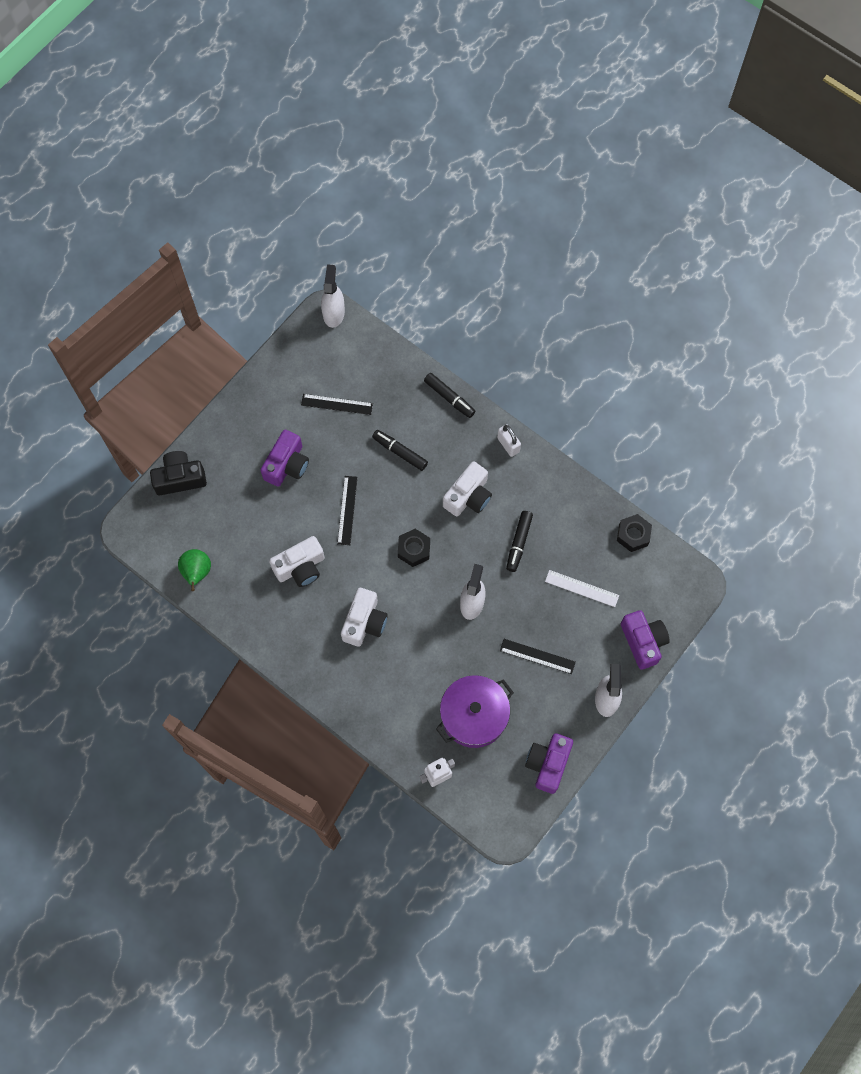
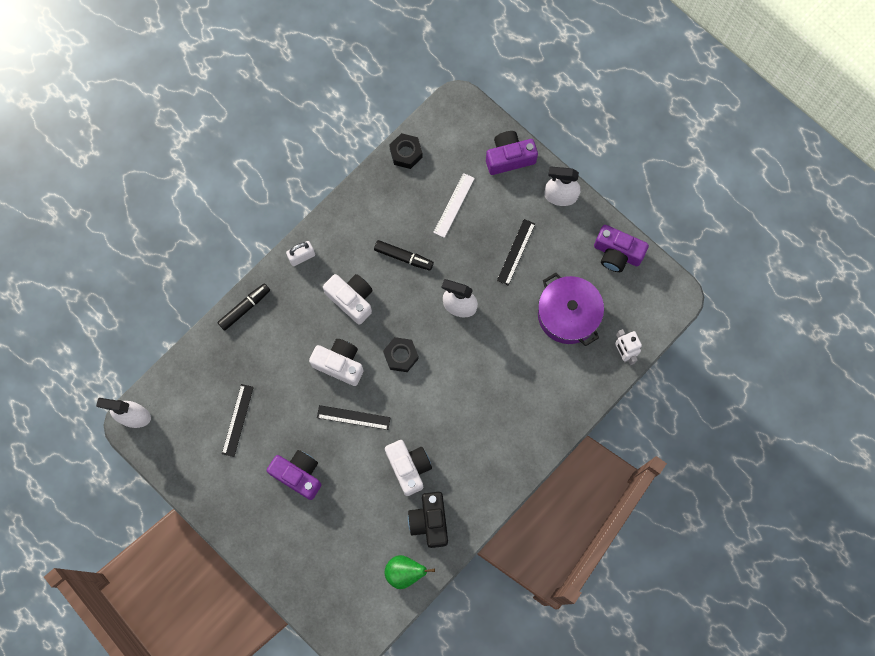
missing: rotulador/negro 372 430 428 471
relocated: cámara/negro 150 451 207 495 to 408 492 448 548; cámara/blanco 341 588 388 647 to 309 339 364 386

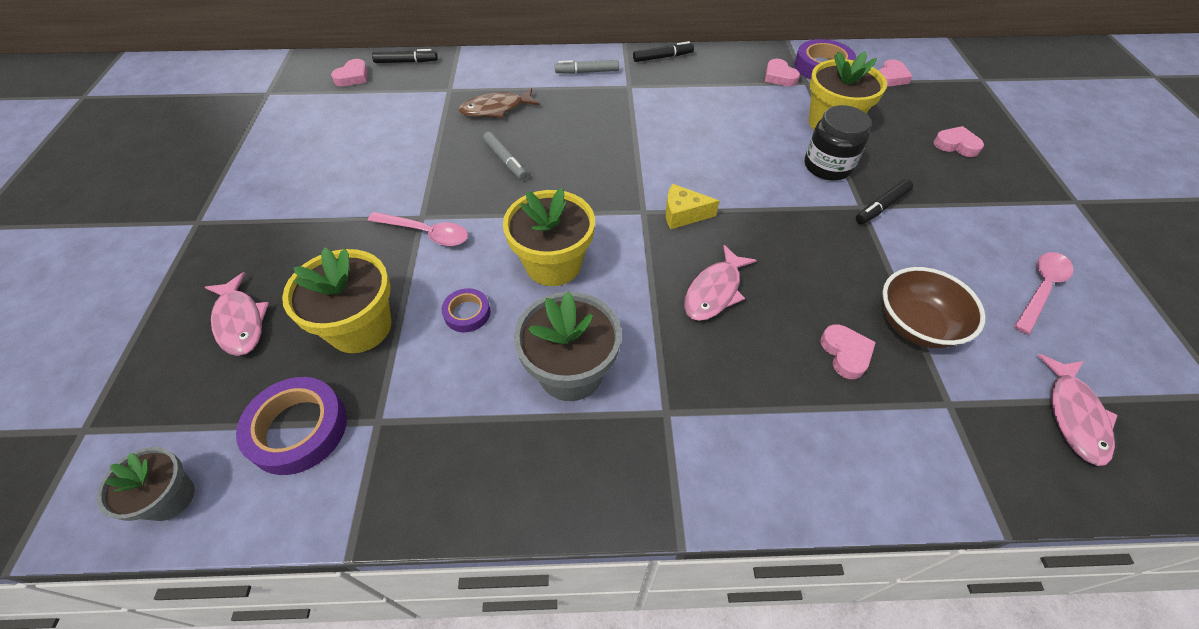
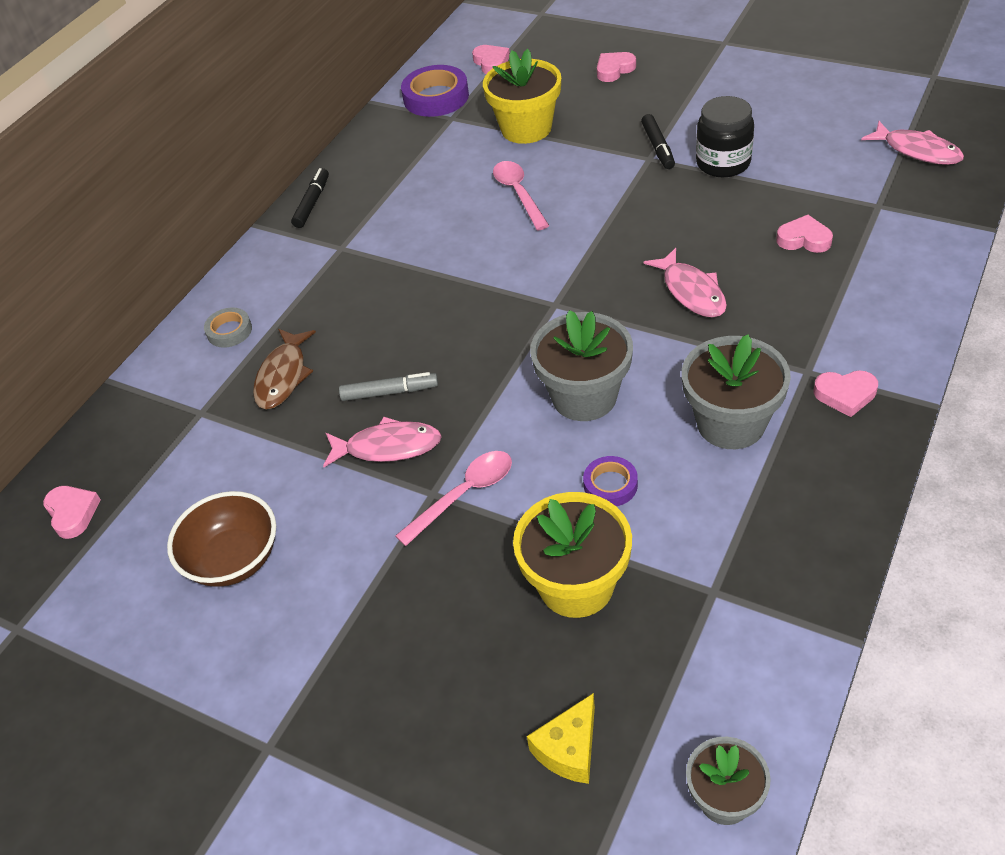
missing: cinta adhesiva/morado 236 377 347 475; rotulador/negro 372 49 437 63; rotulador/gris 555 60 619 74
appeared: cinta adhesiva/gris 204 308 252 348
relocated: pez/rosa 205 272 269 356 to 323 417 442 467; queso/amarillo 666 184 719 229 to 527 693 595 784; corazón/rosa 765 59 800 86 to 814 370 878 417; tarro/negro 805 105 871 180 to 696 96 754 177; cuenco/marrón 882 267 986 348 to 167 491 276 587; cuchara/rosa 1014 252 1074 334 to 493 161 549 230
colour: maceta/amarillo 503 188 595 286 to maceta/gris 530 310 633 421

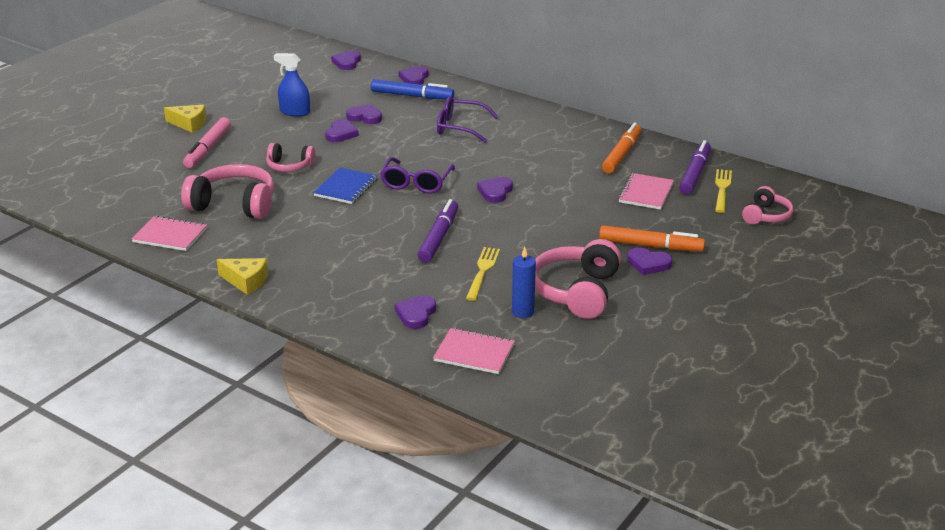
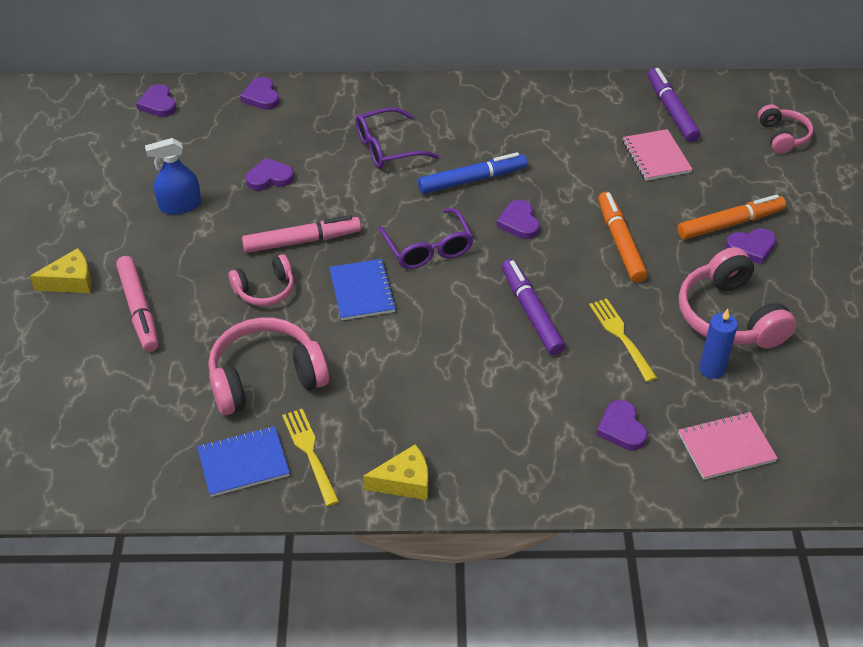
missing: corazón/morado 325 119 359 142
appeared: rotulador/rosa 242 215 361 253
relocated: rotulador/azul 371 79 454 100 to 418 152 527 194; rotulador/naranja 602 123 641 173 to 598 192 648 282; tenedor/amarillo 715 169 732 213 to 282 409 339 506
colour: cuaderno/rosa 132 216 207 251 to cuaderno/azul 197 426 290 497

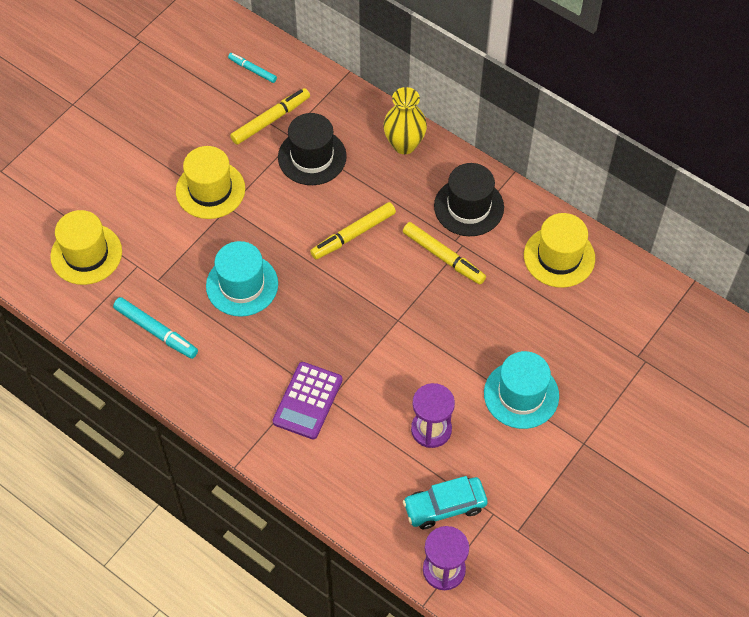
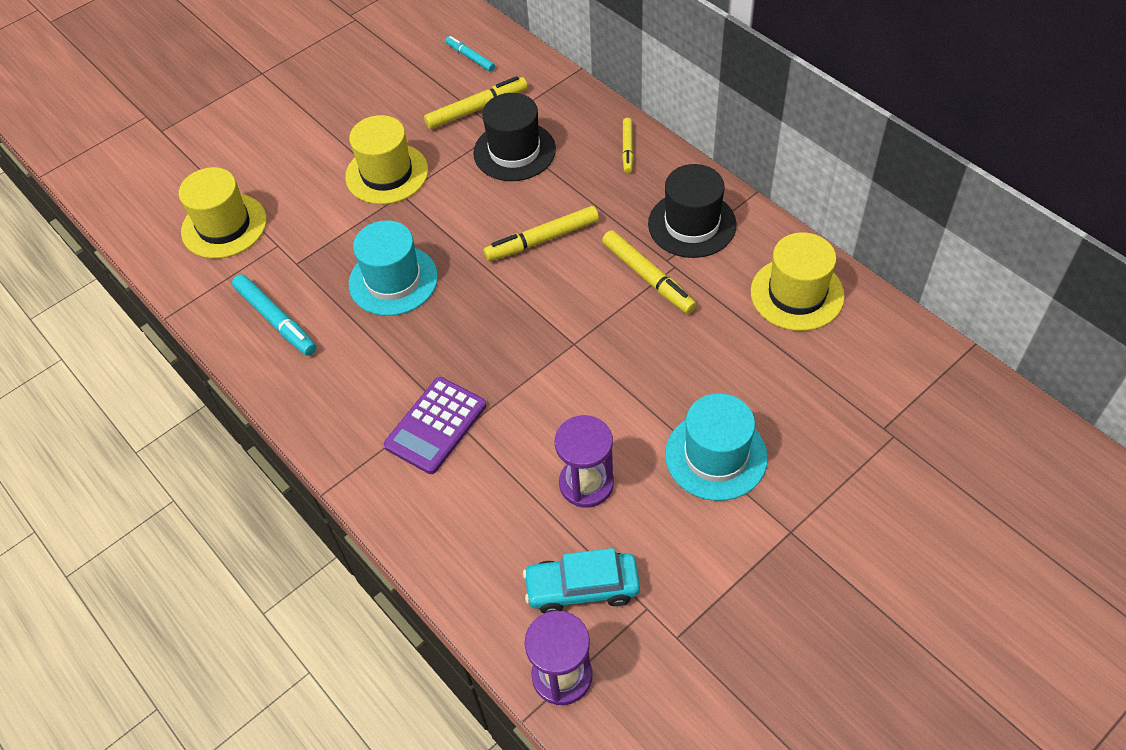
exchanged: florero/amarillo 383 87 427 154 to rotulador/amarillo 622 118 633 173

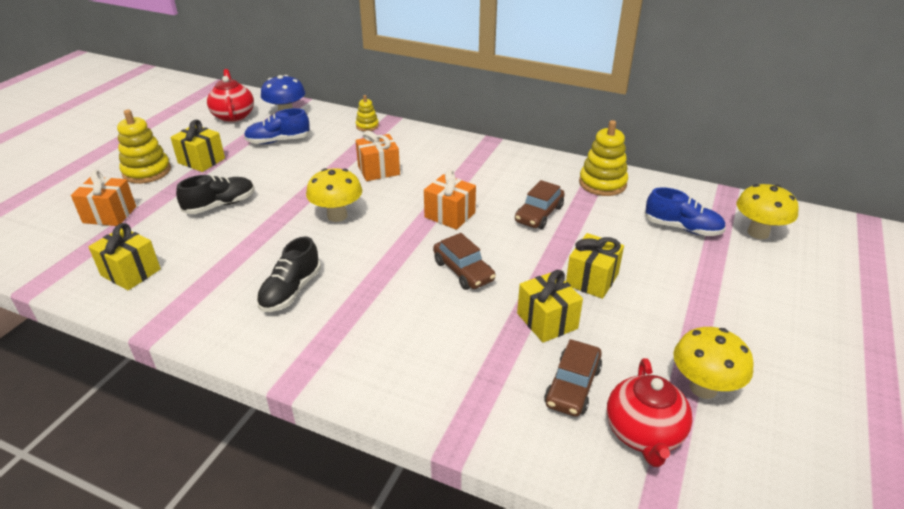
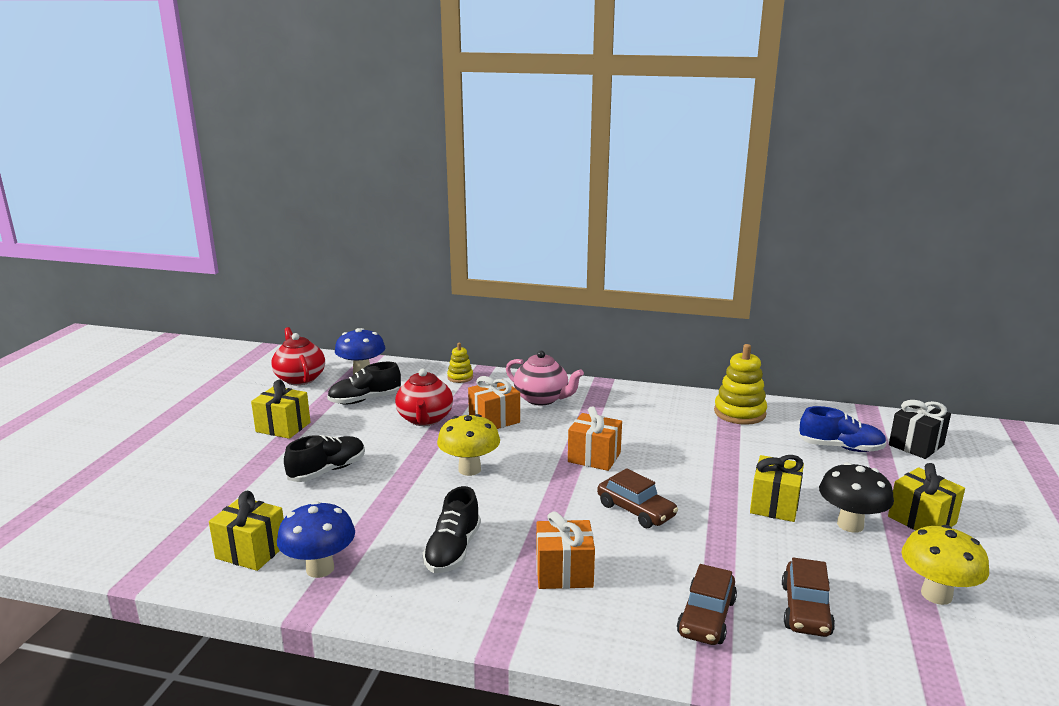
missing: juguete apilable/amarillo 117 110 171 184
appeared: seta/azul 277 501 355 578; tetera/rosa 506 351 584 405; seta/negro 819 462 894 533
relocated: regalo/naranja 71 170 136 226 to 536 511 595 589; coche/marrón 515 180 565 229 to 677 564 737 645; regalo/amarillo 517 270 583 343 to 888 463 965 530; tetera/rojo 607 358 692 467 to 395 369 453 426
exchanged: seta/amarillo 737 184 799 239 to regalo/negro 889 400 951 459
colour: zapato/azul 244 108 310 144 to zapato/negro 327 362 401 405

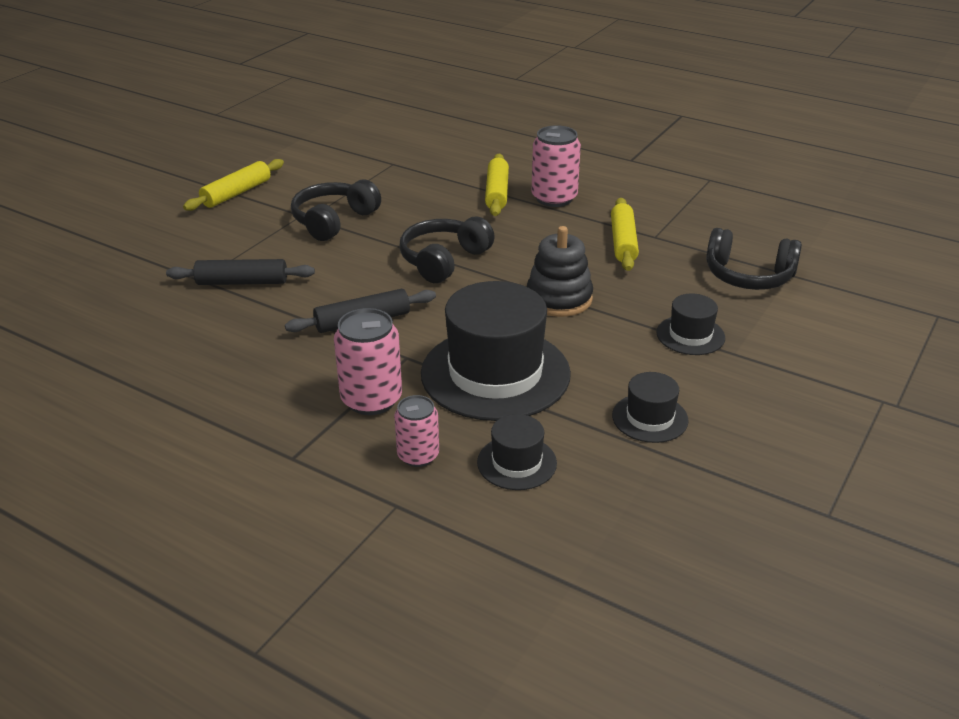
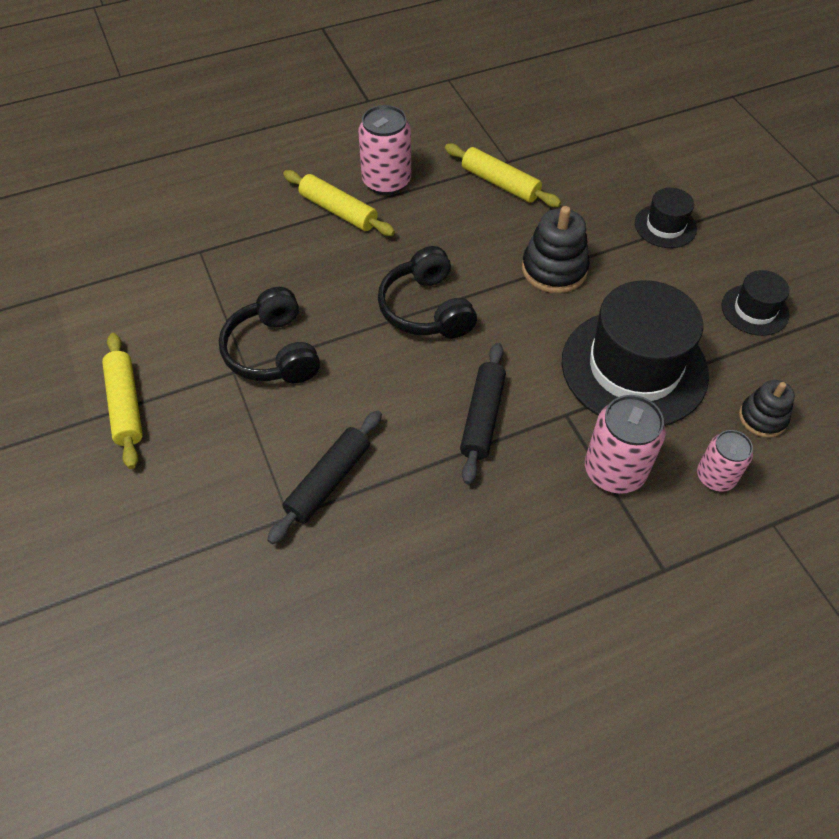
missing: auriculares/negro 706 228 802 290
exchanged: sombrero/negro 477 414 557 490 to juguete apilable/negro 739 380 795 438

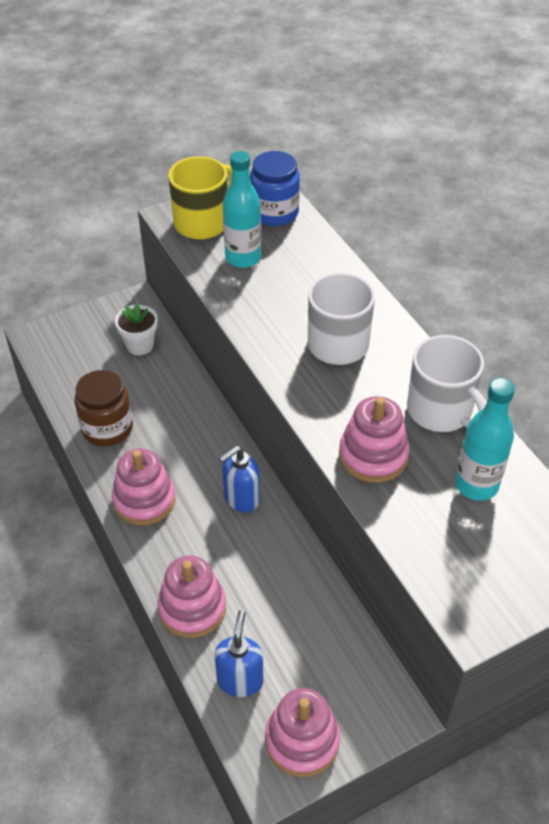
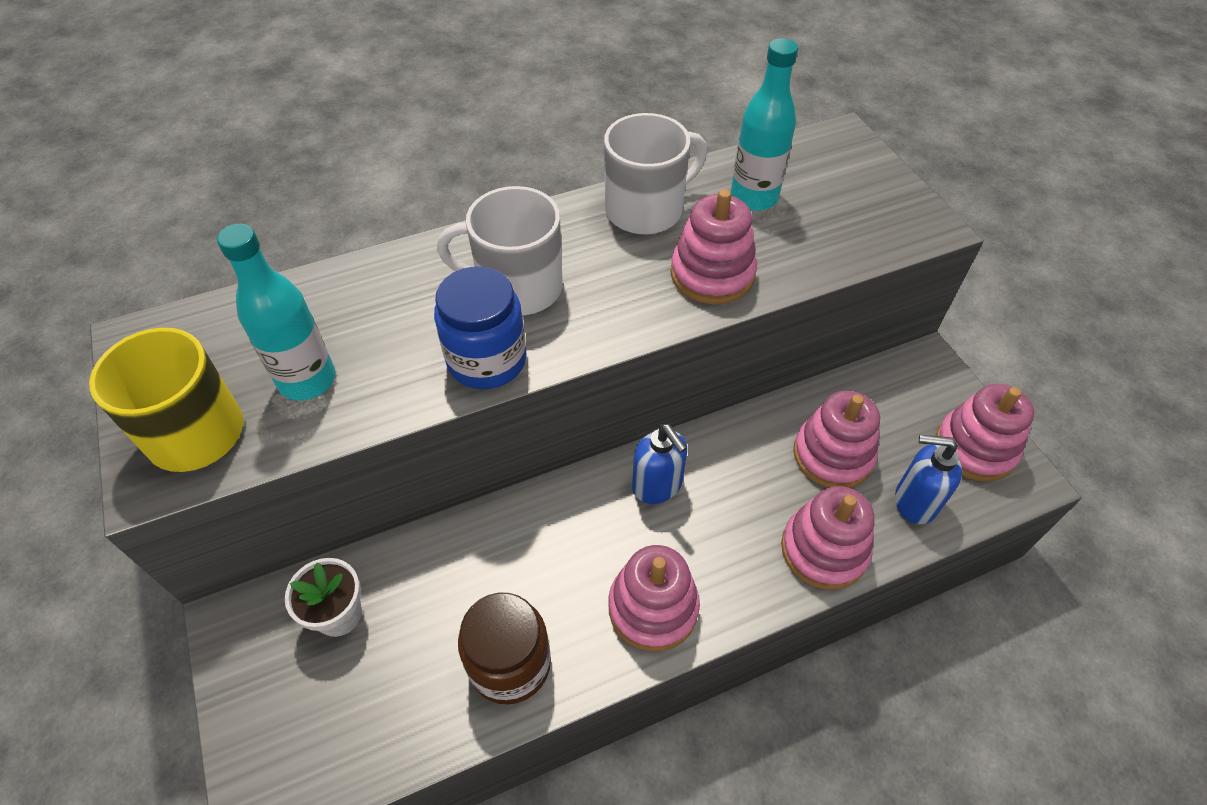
appeared: juguete apilable/rosa 793 391 880 488
relocated: tarro/azul 250 151 300 226 to 434 266 527 389

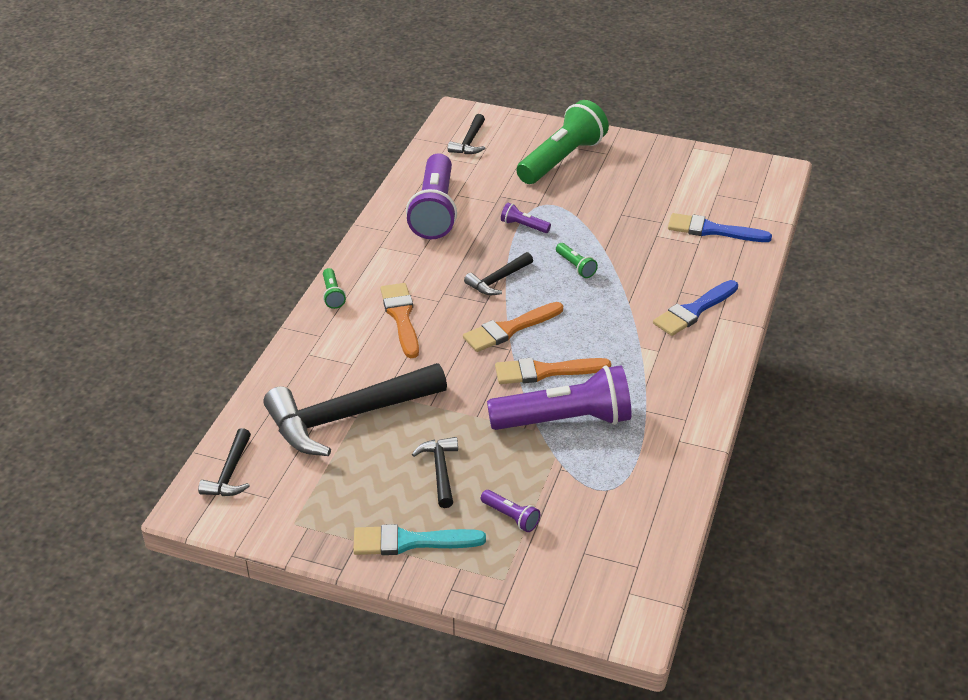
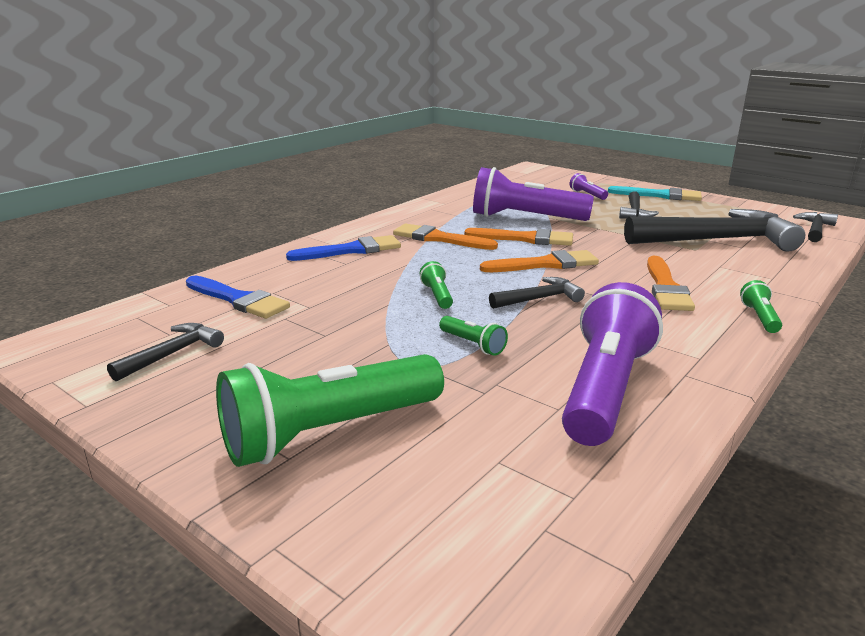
appeared: pincel/naranja 393 223 498 250
relocated: martillo/negro 448 114 485 154 to 107 323 224 382
colour: lámpara de mano/morado 501 203 551 233 to lámpara de mano/verde 439 316 508 356

